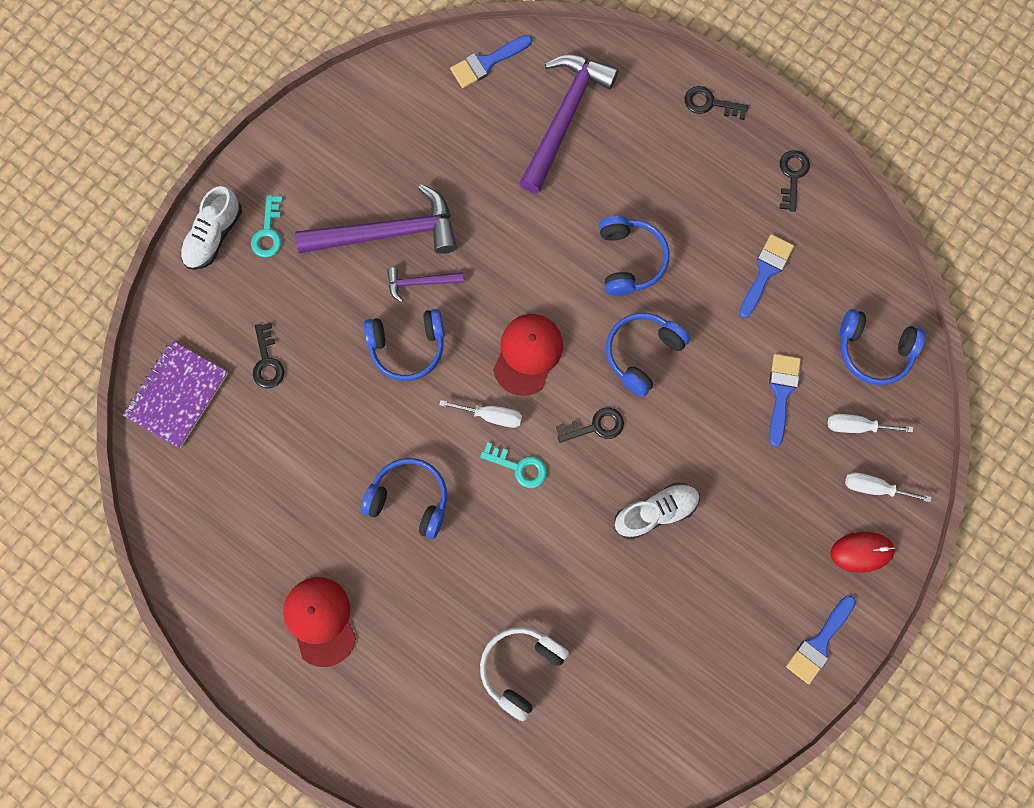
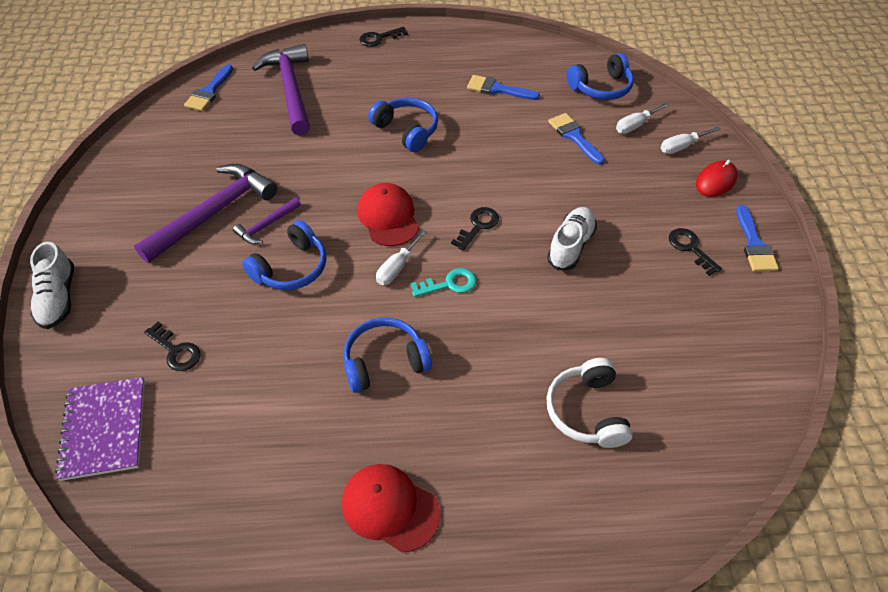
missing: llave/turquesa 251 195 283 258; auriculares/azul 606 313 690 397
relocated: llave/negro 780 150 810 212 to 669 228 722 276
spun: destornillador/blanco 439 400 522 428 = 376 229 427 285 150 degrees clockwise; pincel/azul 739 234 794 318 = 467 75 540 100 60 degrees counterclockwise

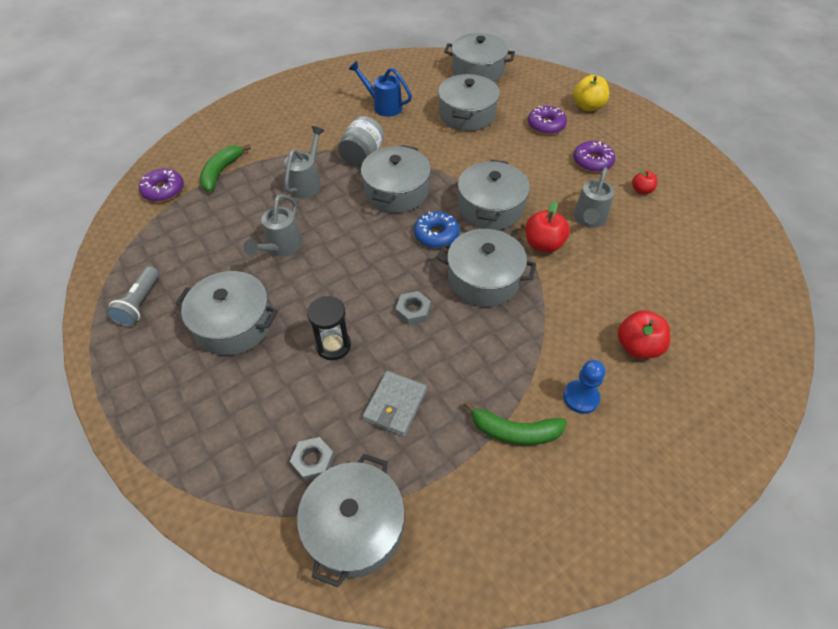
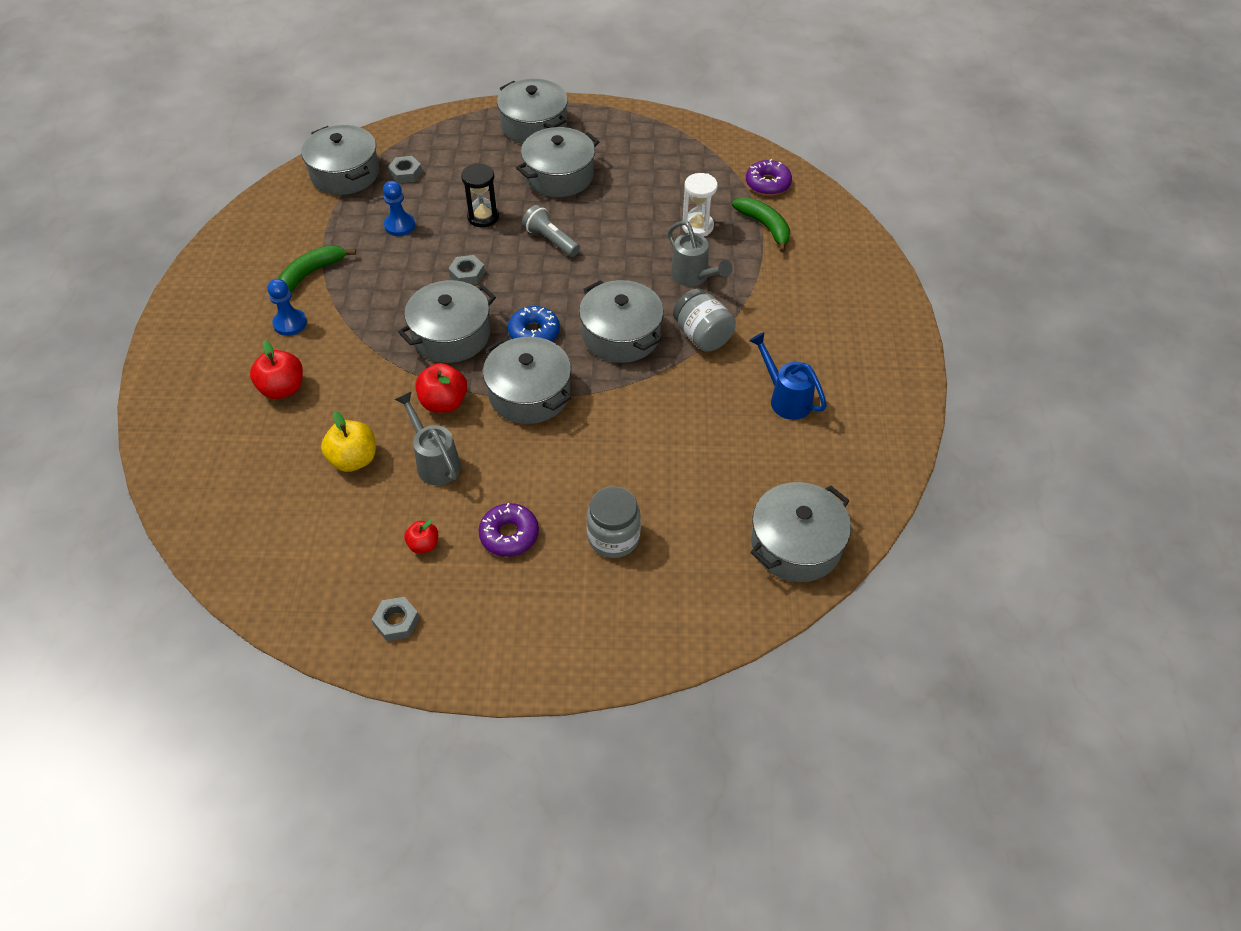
missing: regadera/gris 244 194 302 256
appeared: tuerca/gris 372 597 419 641; reloj de arena/blanco 682 173 718 236
relocated: lámpara de mano/gris 106 266 159 327 to 522 205 580 257; olla/gris 438 74 500 131 to 497 79 568 144; manzana/amarillo 573 75 609 111 to 321 411 376 472
exchanged: cartera/gris 362 371 427 437 to peón/azul 383 181 415 236; rosquilla/morado 528 106 567 135 to tarro/gris 586 486 641 558
spun: regadera/azul 348 61 412 117 = 749 332 827 420 105 degrees counterclockwise

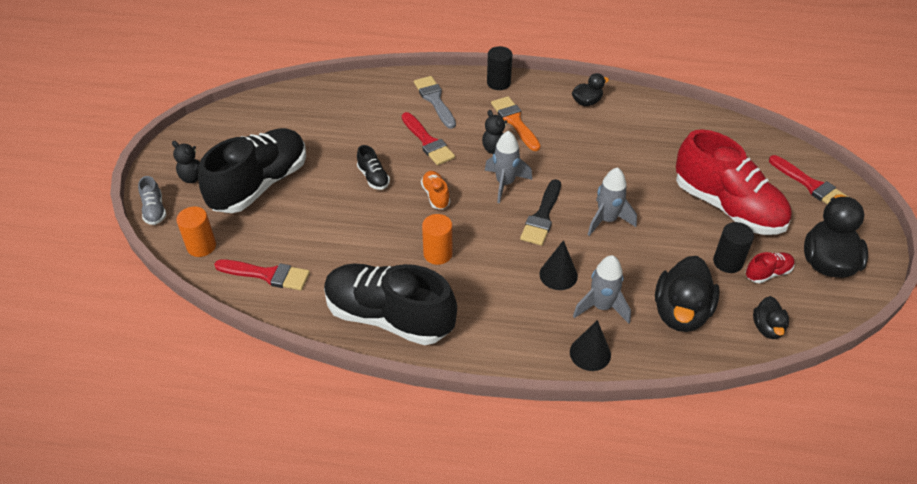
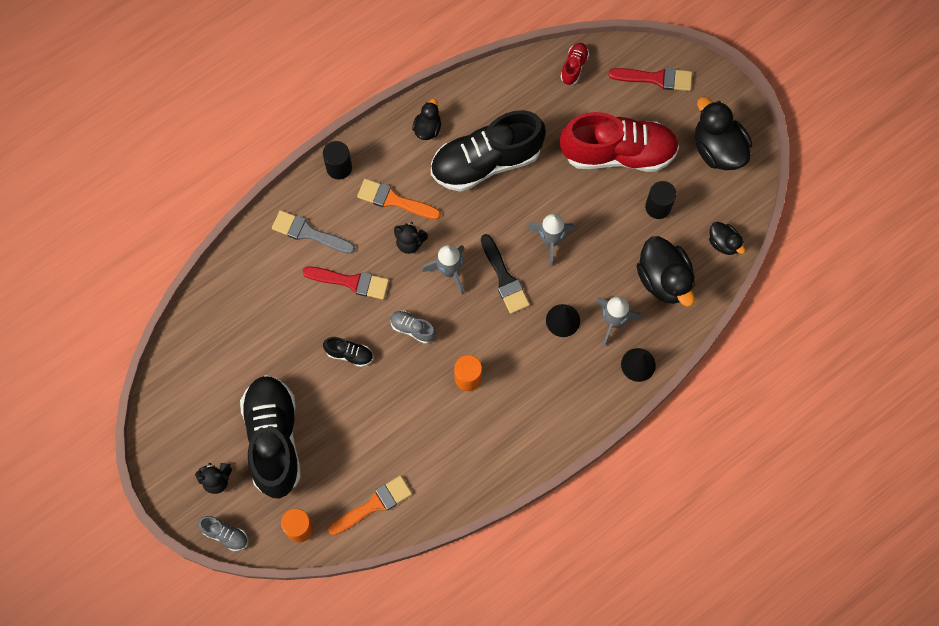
relocated: zapato/negro 324 264 457 345 to 431 110 546 192; zapato/rojo 746 252 795 283 to 561 43 589 85
colour: pincel/rojo 214 259 310 291 to pincel/naranja 328 475 412 535; zapato/naranja 421 171 450 209 to zapato/gris 390 311 436 344

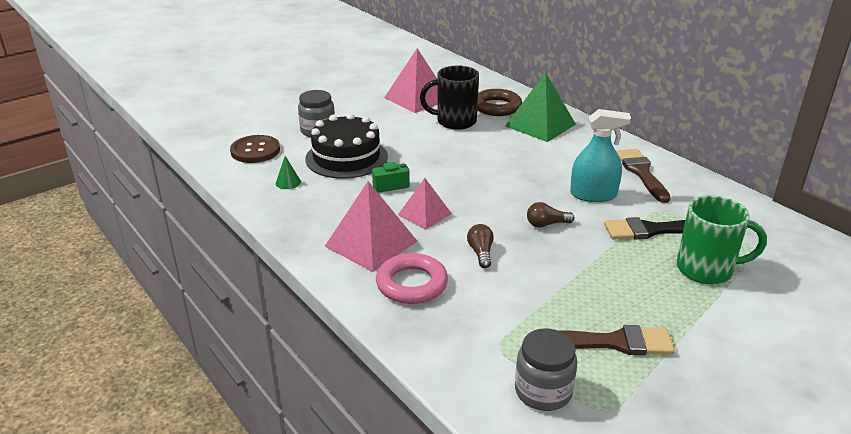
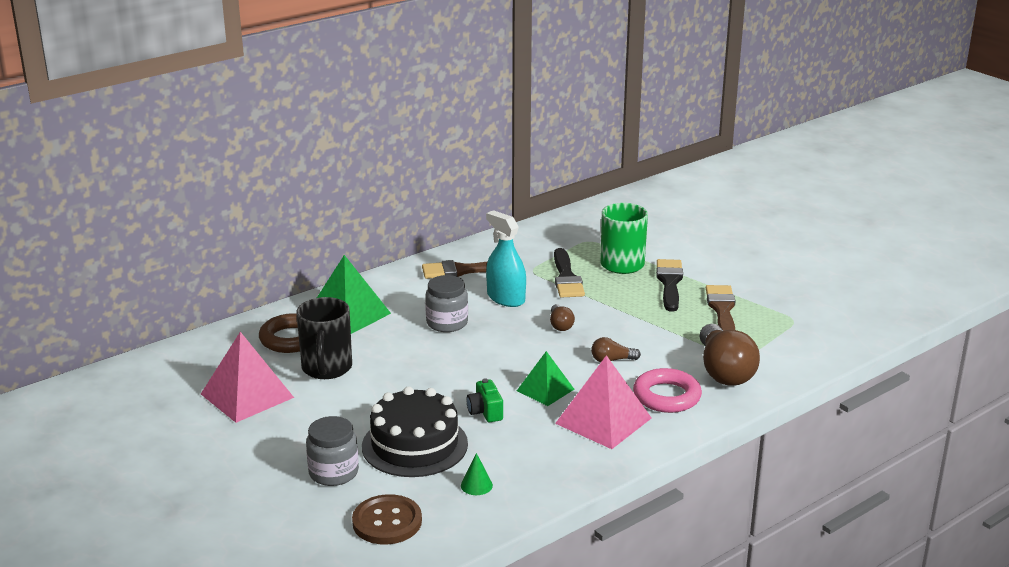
appeared: pincel/negro 656 259 683 312; bombilla/marrón 700 324 760 386
relocated: tarro/gris 515 328 577 411 to 425 275 468 332
colour: pirámide/rosa 398 178 452 229 to pirámide/verde 517 351 574 406
spun: pulverizador/turquesa 570 109 631 202 = 486 210 526 307 45 degrees counterclockwise

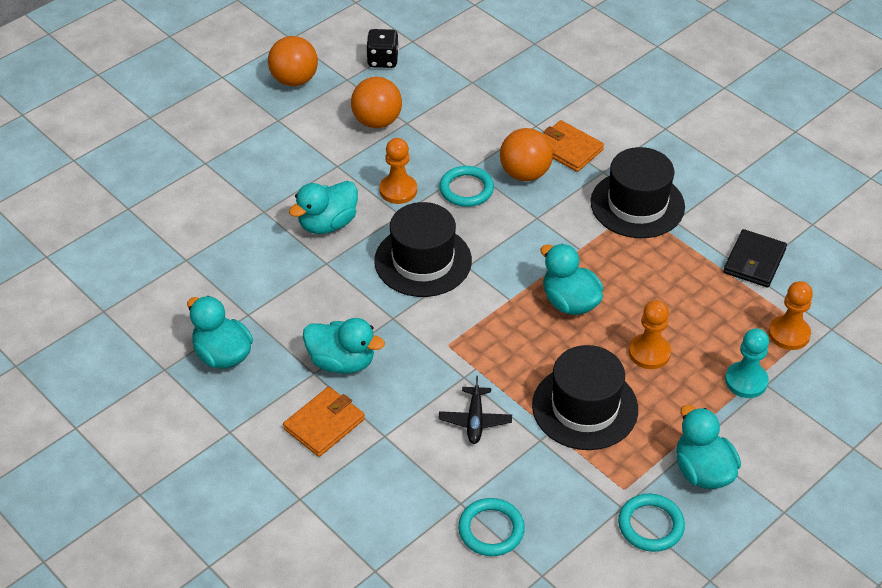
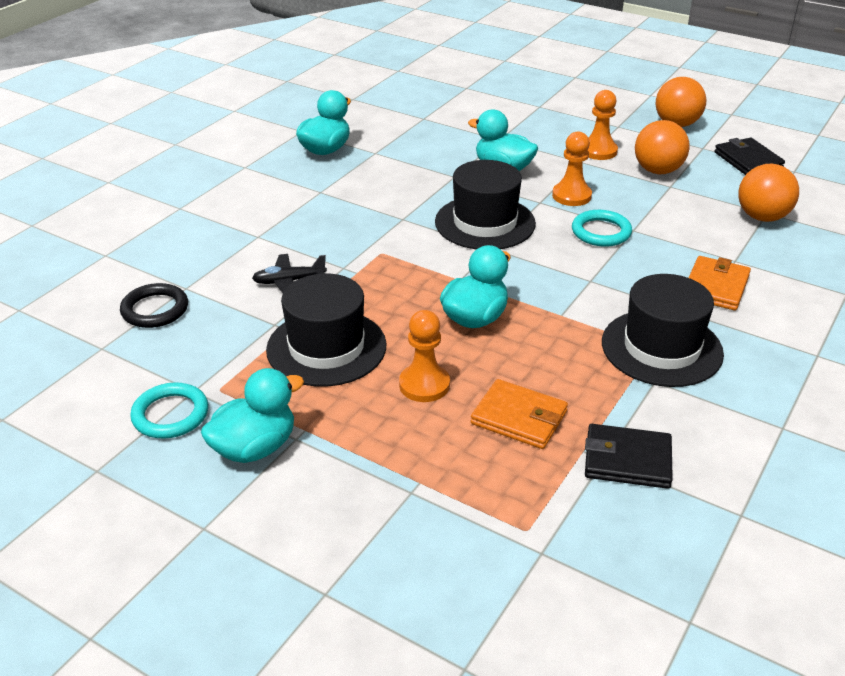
missing: pato/turquesa 303 318 385 374; peón/turquesa 725 328 769 398
relocated: cartera/naranja 283 387 365 457 to 471 379 568 449; pelota/naranja 500 128 553 181 to 738 164 799 222; peón/naranja 768 281 813 350 to 587 90 618 160
exchanged: dado/negro 366 29 399 68 to cartera/negro 715 138 785 175
colour: anillo/turquesa 458 498 525 556 to anillo/negro 120 283 188 328

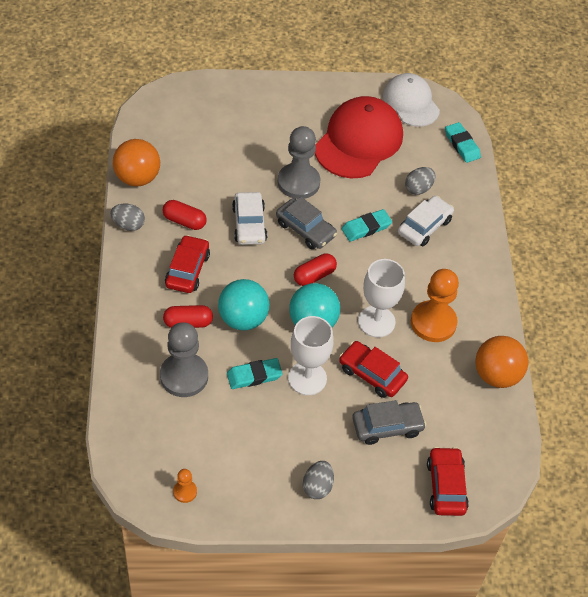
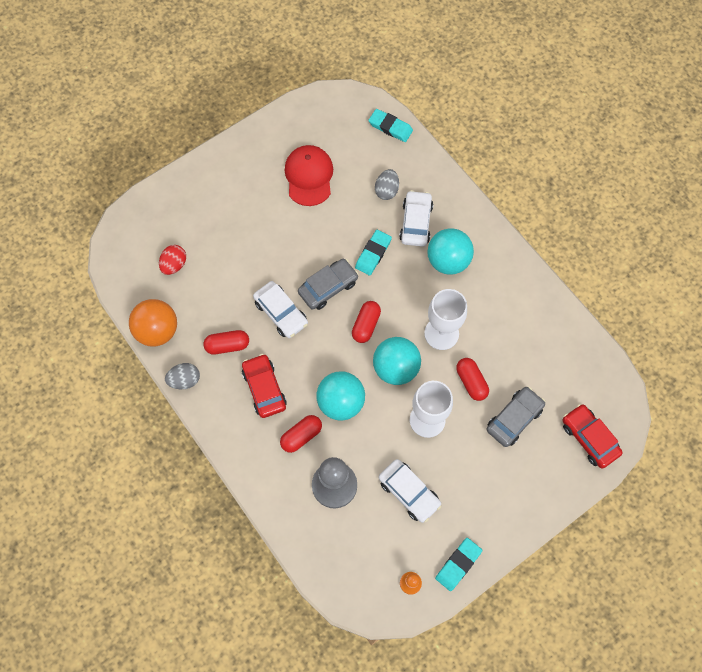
missing: peón/gris 278 126 320 199; huevo/gris 303 461 334 499; gorra/blanco 383 73 440 127; peón/naranja 411 269 459 342; pelota/naranja 475 336 528 388
appeared: huevo/rojo 159 245 186 275; coche/blanco 379 459 441 523; pelota/turquesa 427 228 474 275
relocated: goma de borrar/turquesa 227 358 283 389 to 435 538 482 591
exchanged: coche/rojo 339 341 408 398 to cápsula/rojo 456 358 489 401
spun: coche/gris 276 197 337 249 = 298 259 358 310 45 degrees counterclockwise
size: gorra/rojo 315 96 403 178 = 285 145 333 206 x0.66

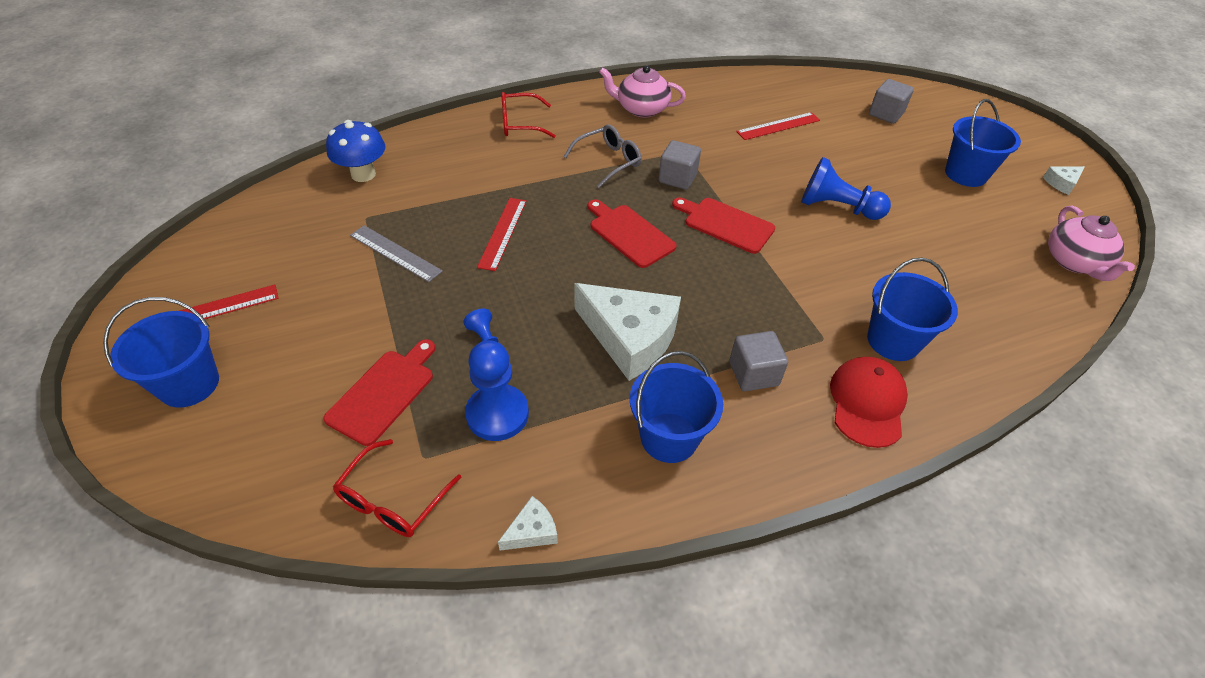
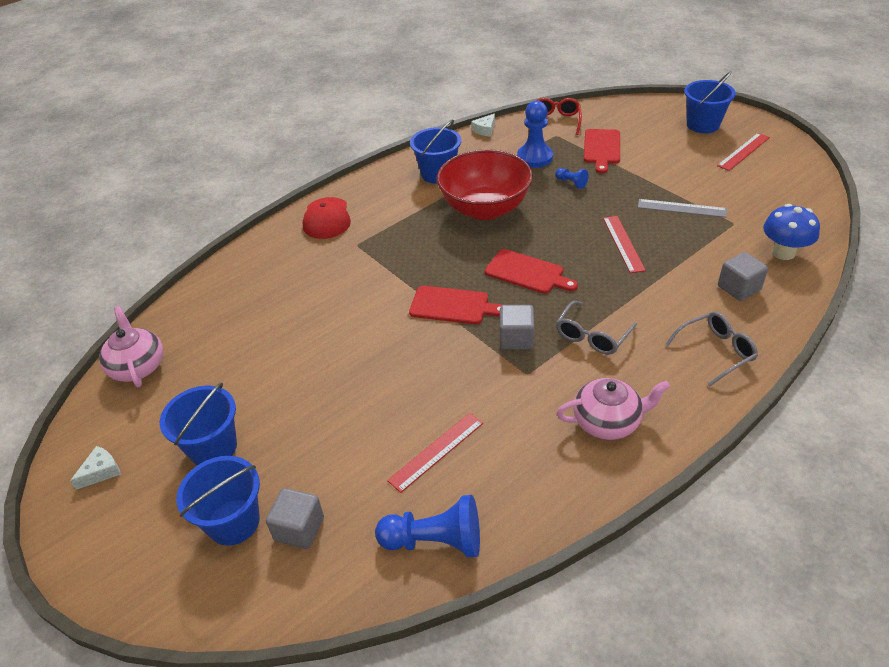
relocated: cubo/gris 730 331 788 391 to 718 252 768 301; peón/azul 801 157 891 220 to 375 495 480 558; balde/azul 867 258 958 361 to 176 456 260 546
exchanged: queso/blanco 574 283 681 381 to cuenco/rojo 437 149 533 220
colour: gafas/rojo 501 92 556 138 to gafas/gris 666 311 758 386

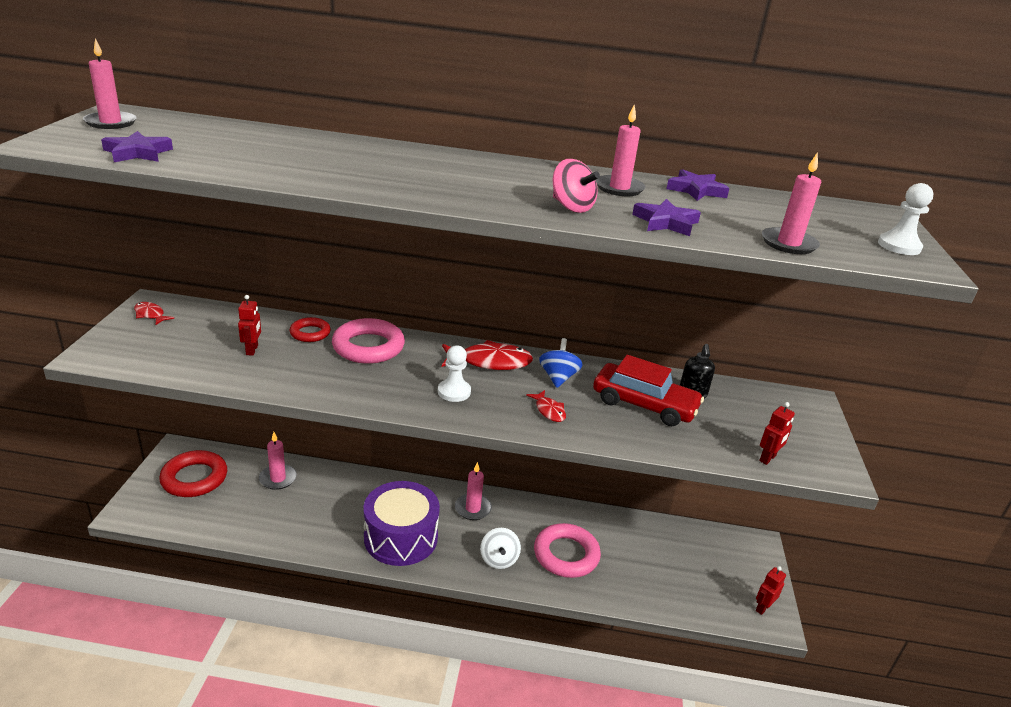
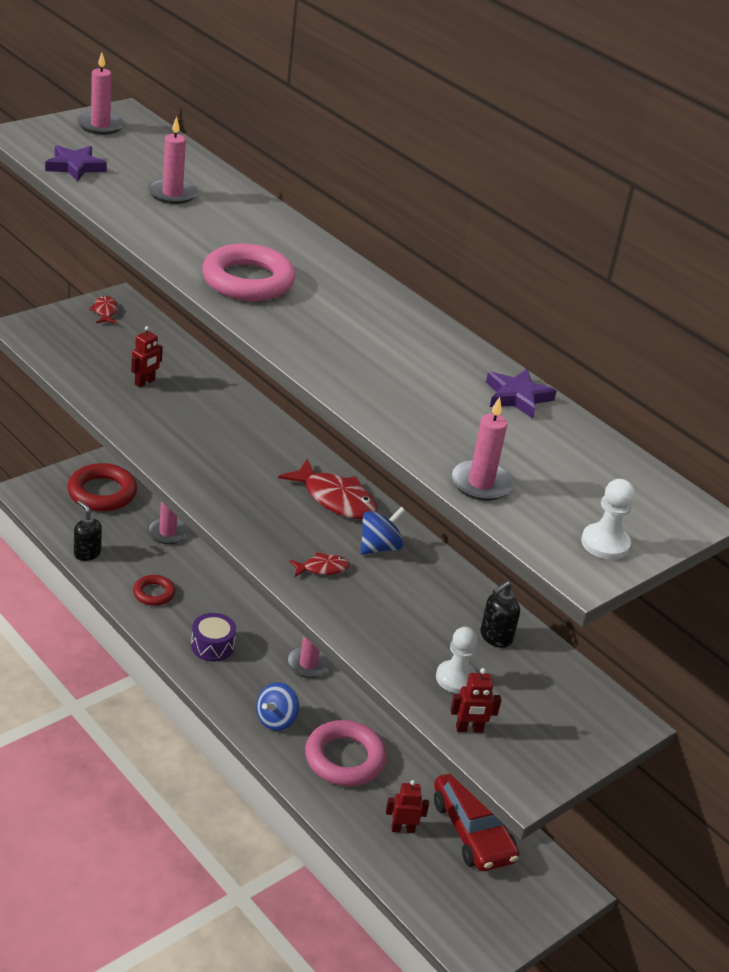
missing: peonza/rosa 553 159 600 213; estrella/morado 632 199 701 236
appeared: dispensador de jabón/negro 74 500 102 561
relocated: anillo/rojo 290 317 331 342 to 133 575 175 606; anillo/rosa 332 318 405 364 to 202 244 295 301; peón/blanco 438 345 471 402 to 436 627 478 694; coche/rojo 593 355 704 426 to 434 773 519 871; vela/rosa 596 104 646 196 to 148 116 198 204; robot/rojo 756 566 786 615 to 386 780 429 833
colour: peonza/blanco 480 528 521 569 to peonza/azul 256 682 299 731
spun: pez/rojo 526 390 566 422 = 289 552 350 577 120 degrees counterclockwise
size: tambor/morado 364 481 440 566 = 191 613 236 661 x0.52

